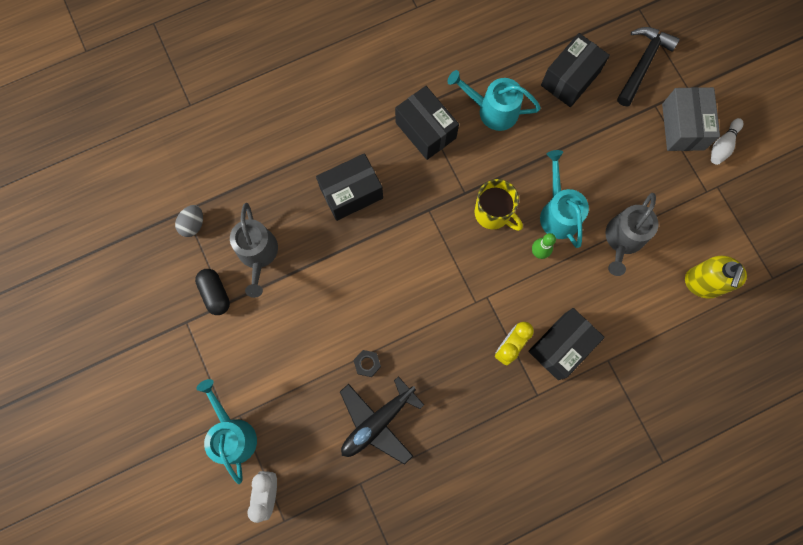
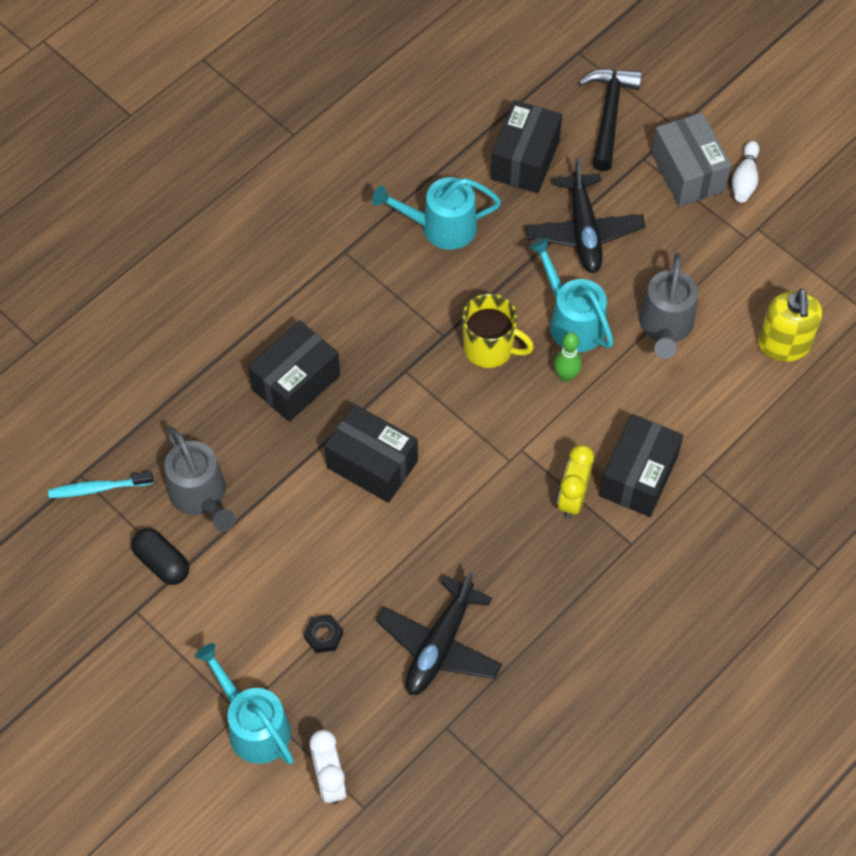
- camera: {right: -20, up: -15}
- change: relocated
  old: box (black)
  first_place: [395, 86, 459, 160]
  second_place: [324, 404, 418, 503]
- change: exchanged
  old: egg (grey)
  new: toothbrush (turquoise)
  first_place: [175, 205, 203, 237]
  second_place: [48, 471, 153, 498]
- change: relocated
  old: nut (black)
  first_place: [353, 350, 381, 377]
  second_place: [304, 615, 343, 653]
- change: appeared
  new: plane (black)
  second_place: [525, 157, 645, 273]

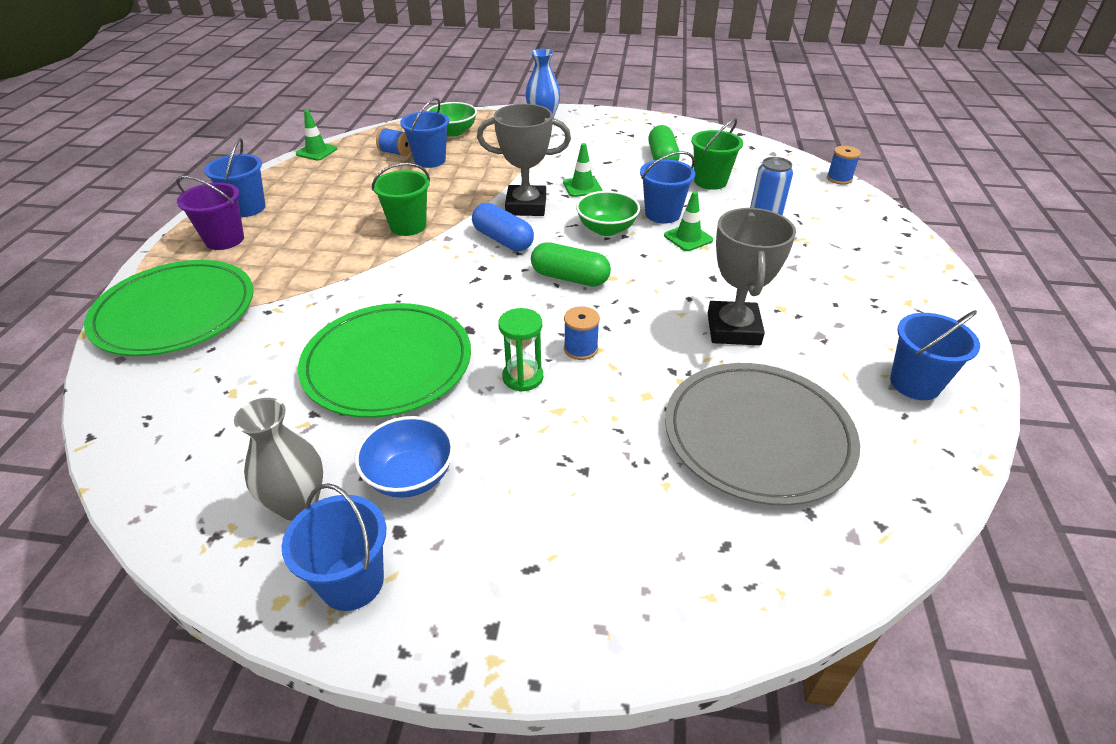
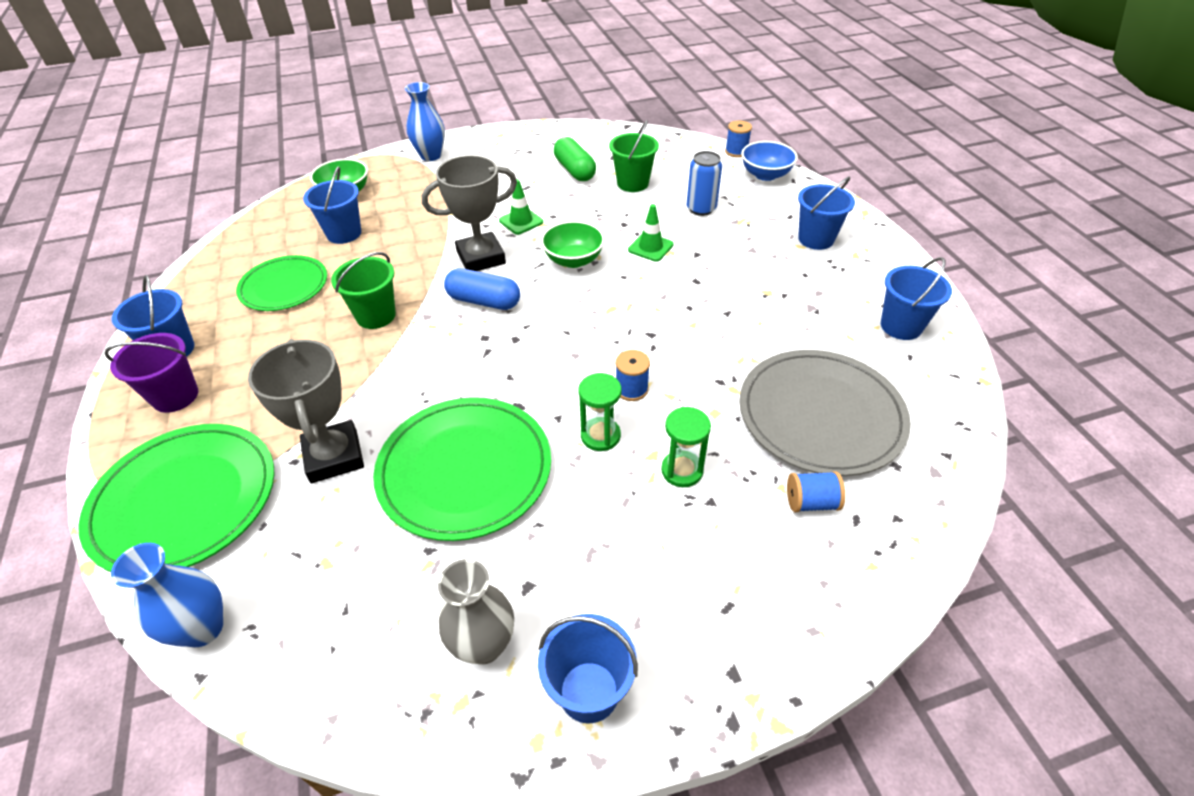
- camera: {right: -25, up: 5}
- change: missing
  old: traffic cone (green)
  first_place: [296, 110, 337, 161]
- change: relocated
  old: spool (blue)
  first_place: [376, 128, 411, 156]
  second_place: [787, 471, 845, 512]
- change: relocated
  old: bucket (blue)
  first_place: [640, 151, 695, 223]
  second_place: [798, 177, 855, 250]
- change: relocated
  old: trophy (grey)
  first_place: [708, 208, 796, 345]
  second_place: [248, 339, 364, 483]
- change: missing
  old: capsule (green)
  first_place: [531, 242, 611, 287]
- change: relocated
  old: bowl (blue)
  first_place: [355, 416, 454, 498]
  second_place: [741, 141, 798, 181]
- change: appeared
  new: plate (green)
  second_place: [236, 255, 327, 311]
- change: appeared
  new: hourglass (green)
  second_place: [661, 407, 711, 487]
- change: appeared
  new: vase (blue)
  second_place: [111, 543, 223, 647]

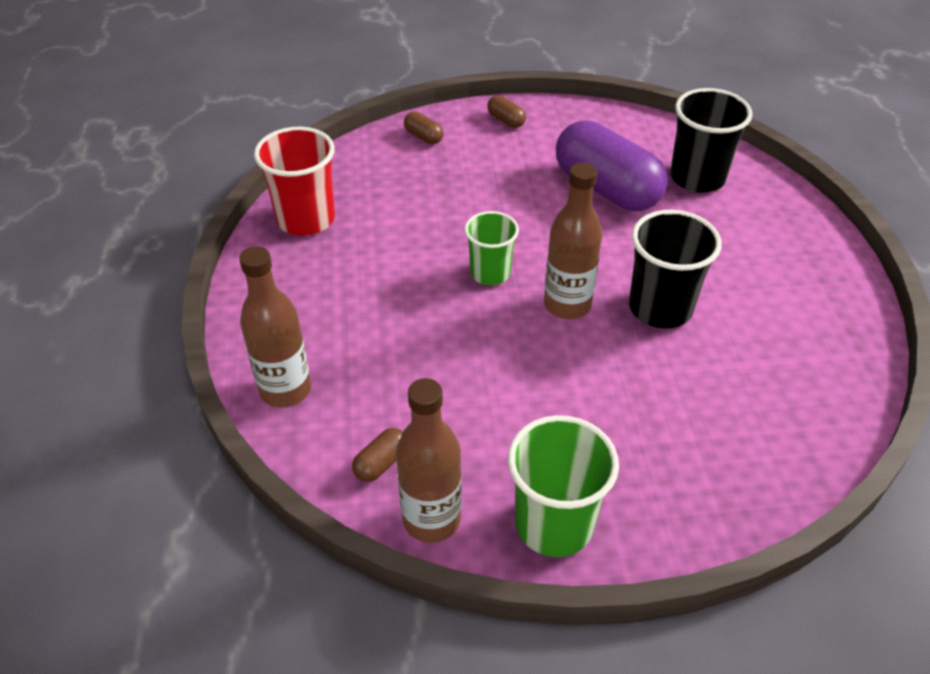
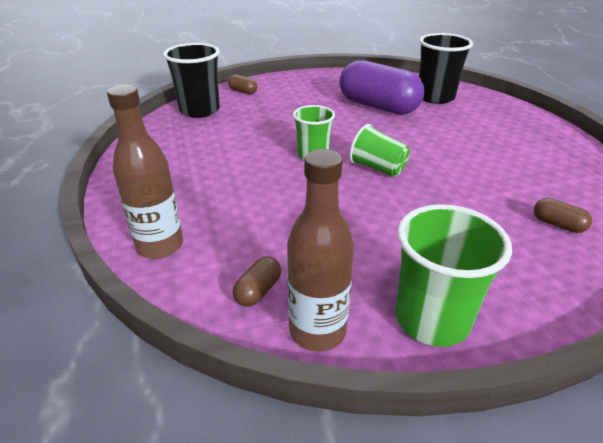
- camera: {right: -10, up: -10}
- change: relocated
  old: capsule (brown)
  first_place: [487, 95, 526, 128]
  second_place: [534, 198, 592, 233]
- change: missing
  old: cup (red)
  first_place: [254, 127, 335, 236]
- change: exchanged
  old: bottle (brown)
  new: cup (green)
  first_place: [544, 162, 602, 319]
  second_place: [349, 124, 410, 177]
- change: relocated
  old: cup (black)
  first_place: [629, 210, 722, 329]
  second_place: [163, 43, 220, 118]

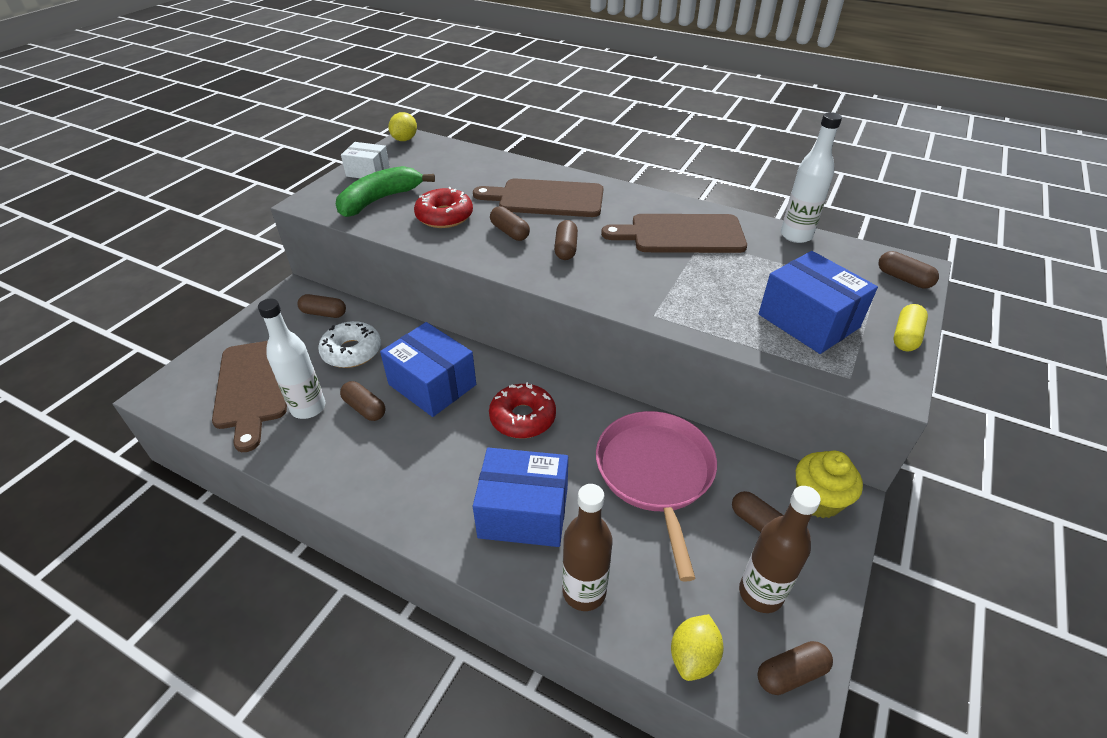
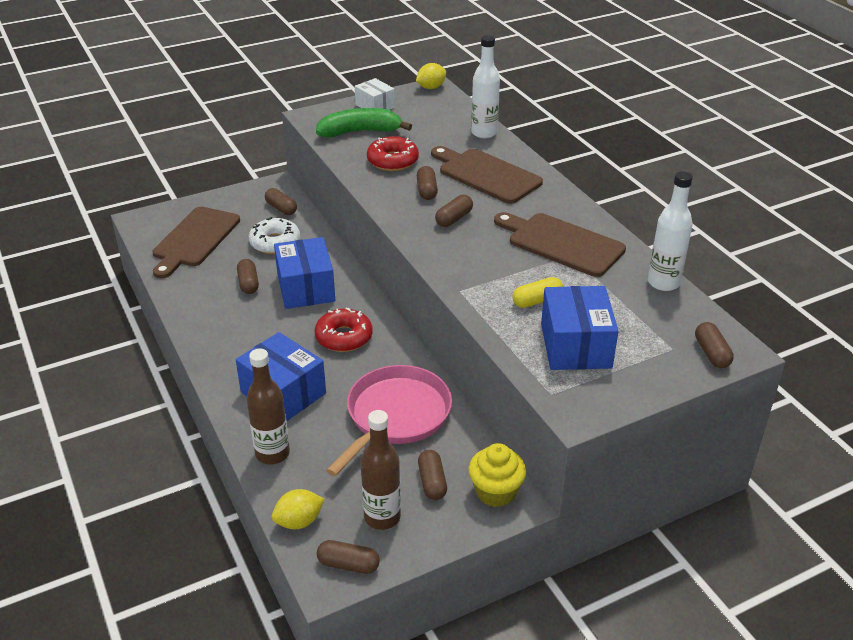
- camera: {right: 35, up: -5}
- change: relocated
  old: bottle (white)
  first_place: [258, 299, 326, 419]
  second_place: [471, 35, 500, 138]
- change: relocated
  old: capsule (yellow)
  first_place: [894, 304, 928, 351]
  second_place: [513, 277, 563, 308]

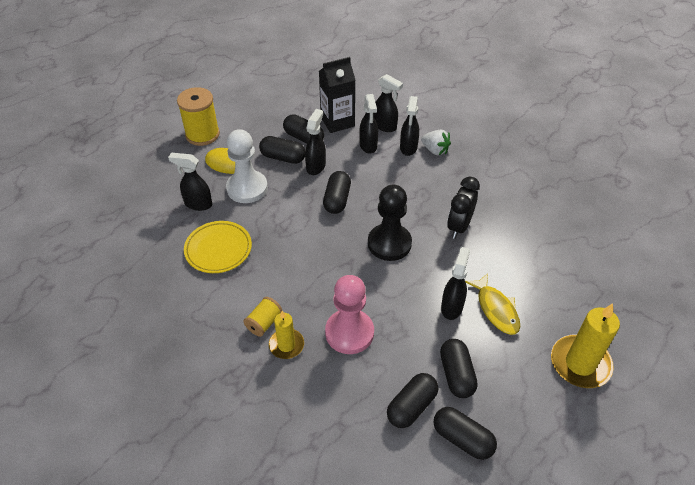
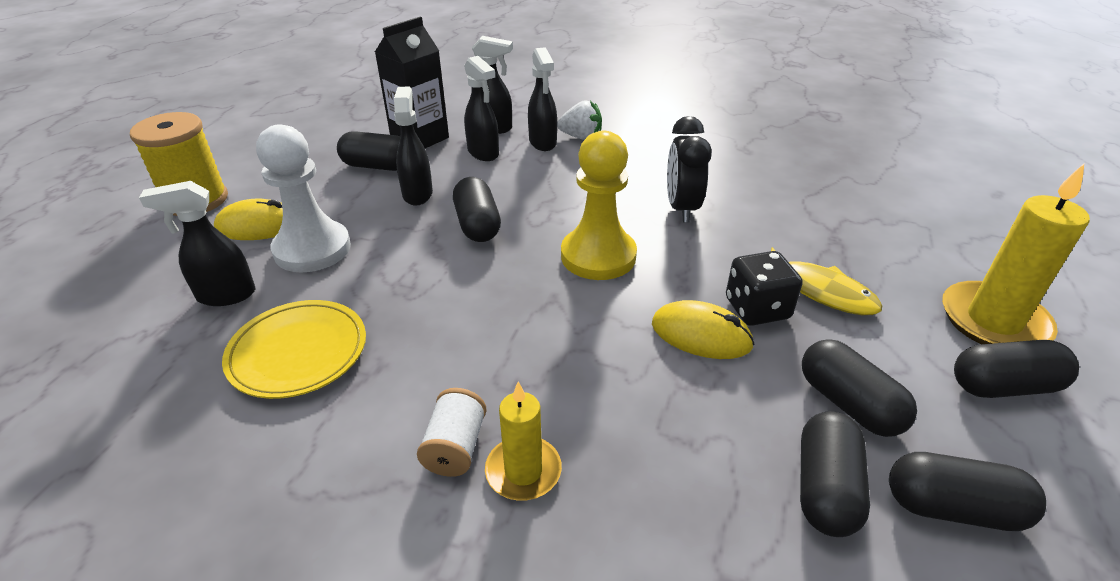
- camera: {right: -25, up: -10}
- change: relocated
  old: capsule (black)
  first_place: [259, 136, 305, 164]
  second_place: [954, 340, 1079, 398]
- change: colour
  old: pawn (black)
  new: pawn (yellow)
  first_place: [368, 185, 412, 261]
  second_place: [561, 131, 637, 280]
- change: exchanged
  old: spray bottle (black)
  new: dice (black)
  first_place: [441, 247, 470, 320]
  second_place: [726, 251, 803, 326]
- change: missing
  old: pawn (pink)
  first_place: [325, 275, 374, 354]
- change: colour
  old: spool (yellow)
  new: spool (white)
  first_place: [243, 297, 283, 337]
  second_place: [417, 388, 487, 477]
- change: appeared
  new: mouse (yellow)
  second_place: [652, 300, 754, 359]

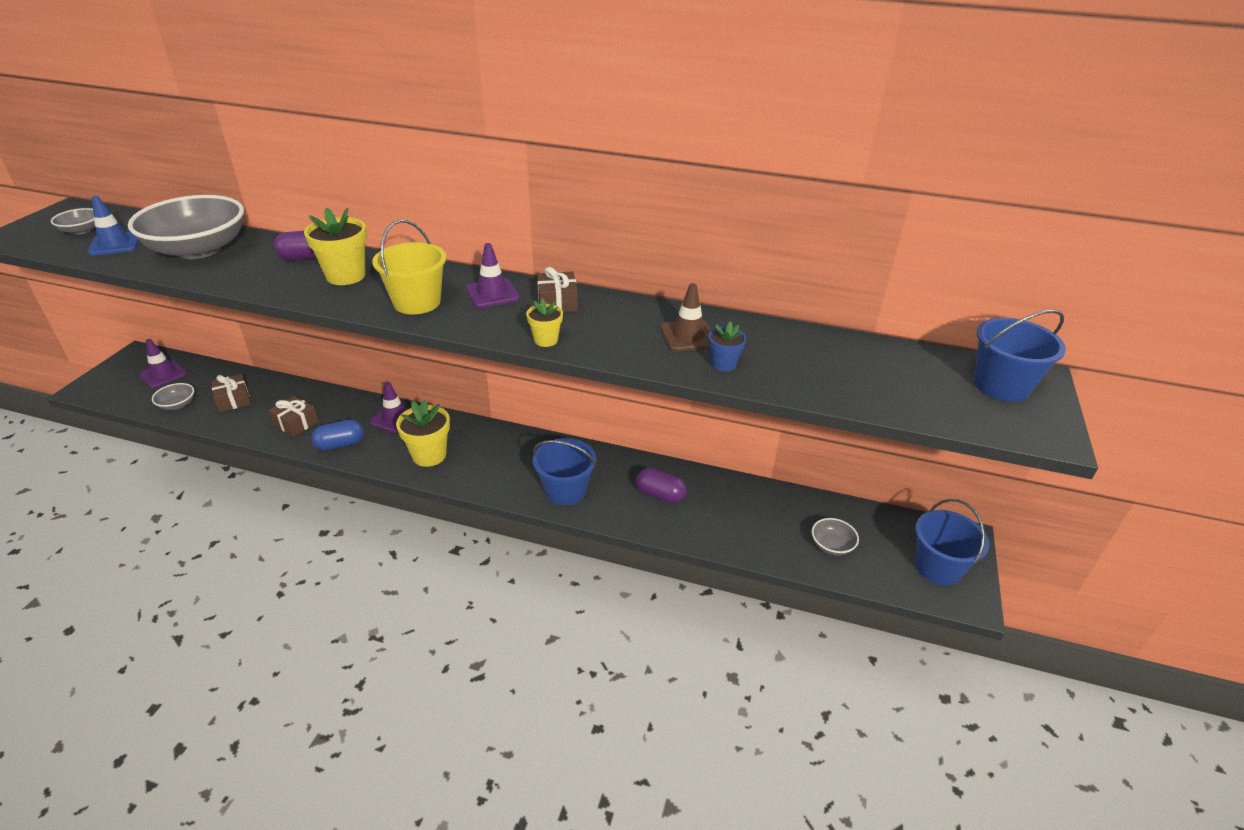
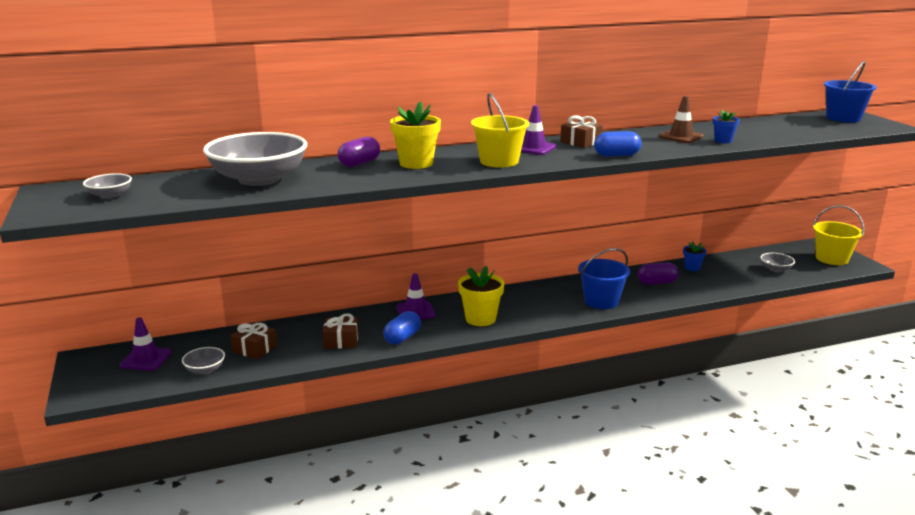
- camera: {right: -35, up: -15}
- change: missing
  old: traffic cone (blue)
  first_place: [88, 196, 139, 256]
- change: exchanged
  old: flower pot (yellow)
  new: capsule (blue)
  first_place: [526, 298, 563, 347]
  second_place: [594, 131, 642, 157]
- change: colour
  old: bucket (blue)
  new: bucket (yellow)
  first_place: [915, 499, 989, 585]
  second_place: [813, 205, 864, 265]
- change: appeared
  new: flower pot (blue)
  second_place: [683, 241, 707, 271]

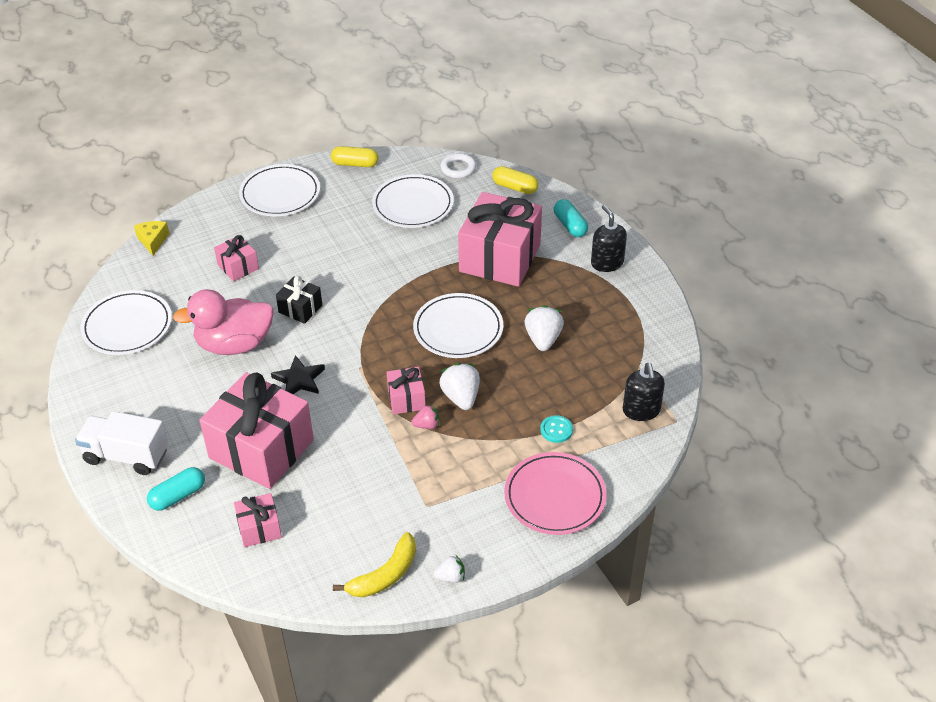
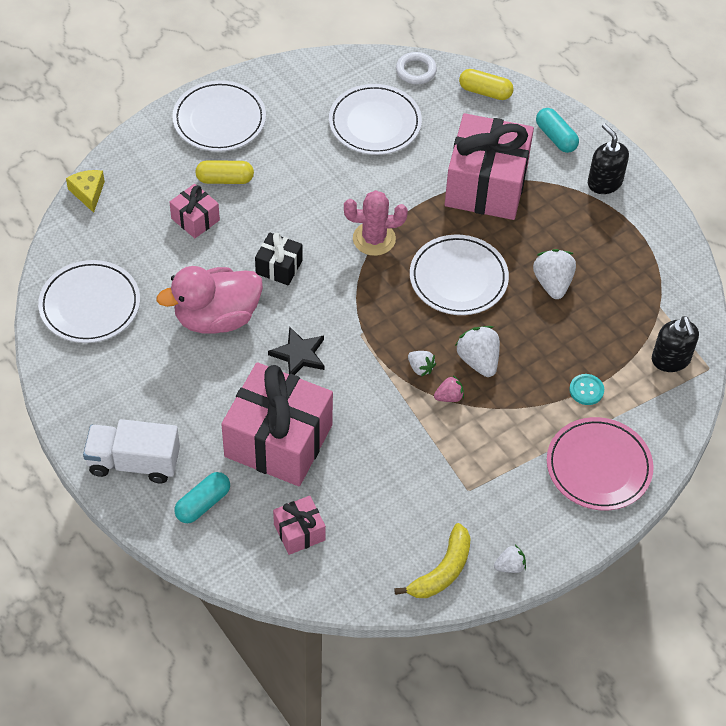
- camera: {right: -10, up: 10}
- change: relocated
  old: capsule (yellow)
  first_place: [331, 146, 378, 167]
  second_place: [195, 160, 254, 184]
- change: exchanged
  old: gift (pink)
  new: strawberry (white)
  first_place: [387, 367, 426, 414]
  second_place: [408, 351, 436, 376]
- change: appeared
  new: cactus (pink)
  second_place: [344, 190, 408, 256]

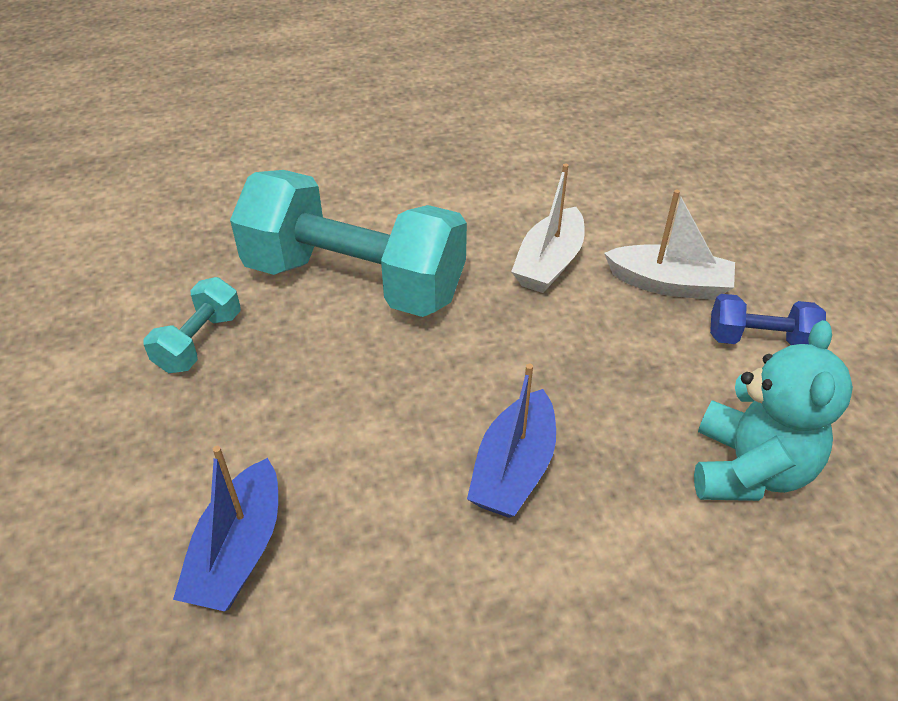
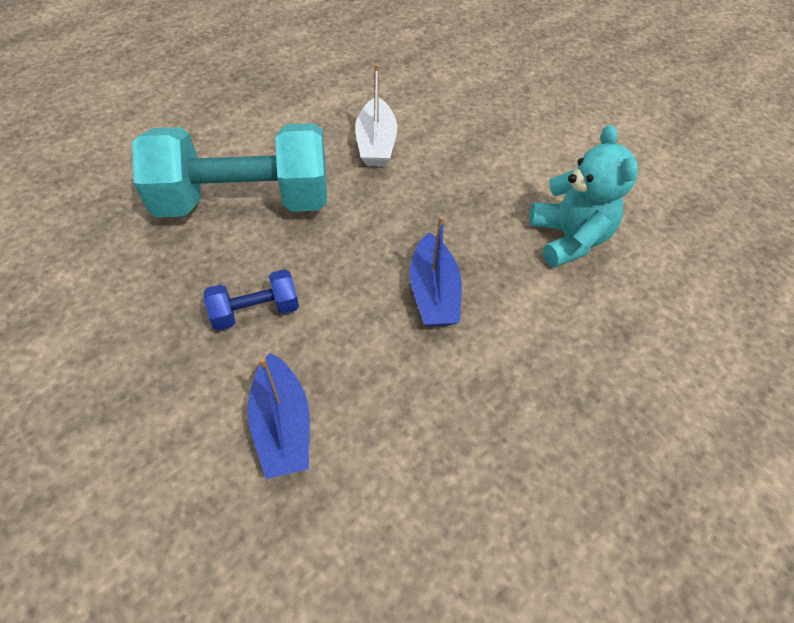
- camera: {right: -30, up: 10}
- change: missing
  old: boat (white)
  first_place: [604, 190, 735, 300]
- change: missing
  old: dumbbell (turquoise)
  first_place: [143, 277, 241, 373]
- change: relocated
  old: dumbbell (blue)
  first_place: [710, 294, 826, 345]
  second_place: [204, 269, 299, 331]

